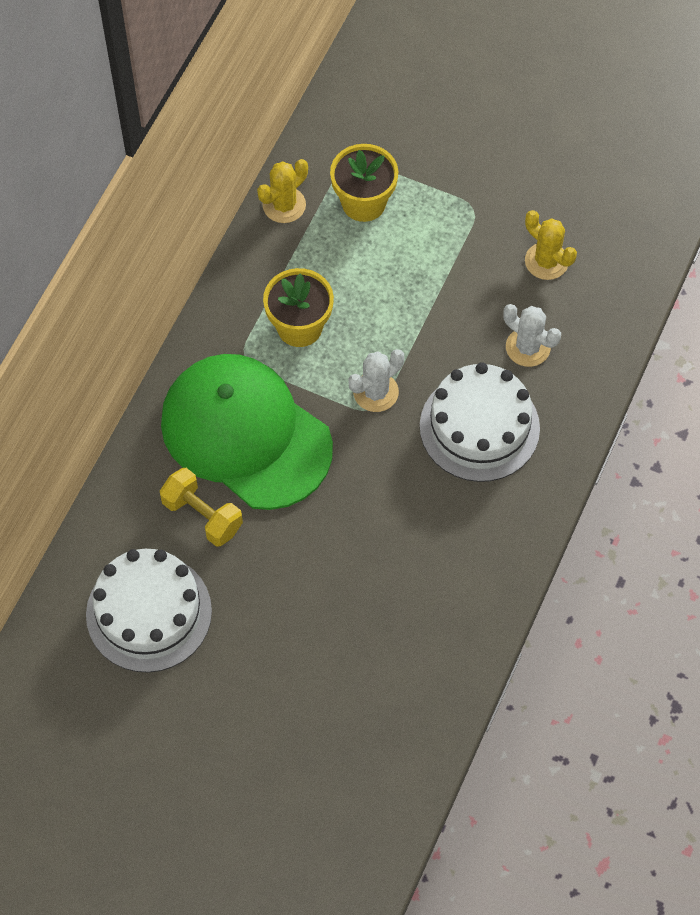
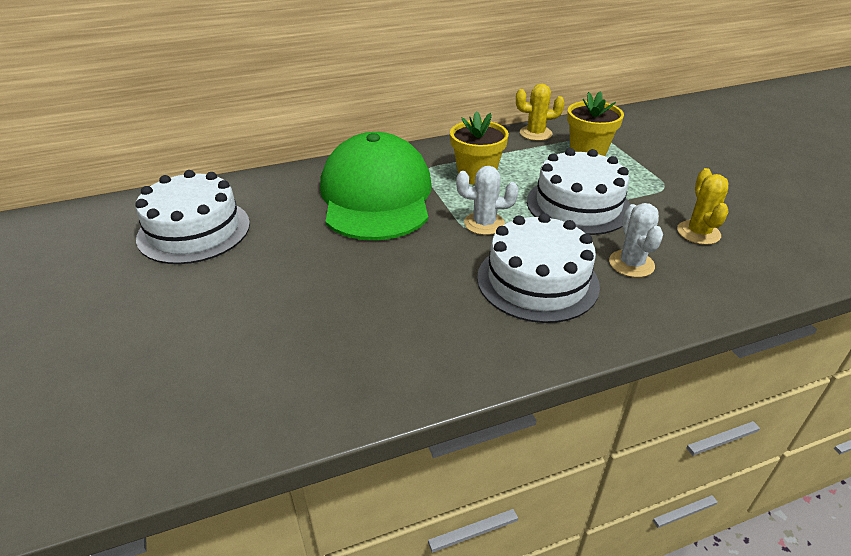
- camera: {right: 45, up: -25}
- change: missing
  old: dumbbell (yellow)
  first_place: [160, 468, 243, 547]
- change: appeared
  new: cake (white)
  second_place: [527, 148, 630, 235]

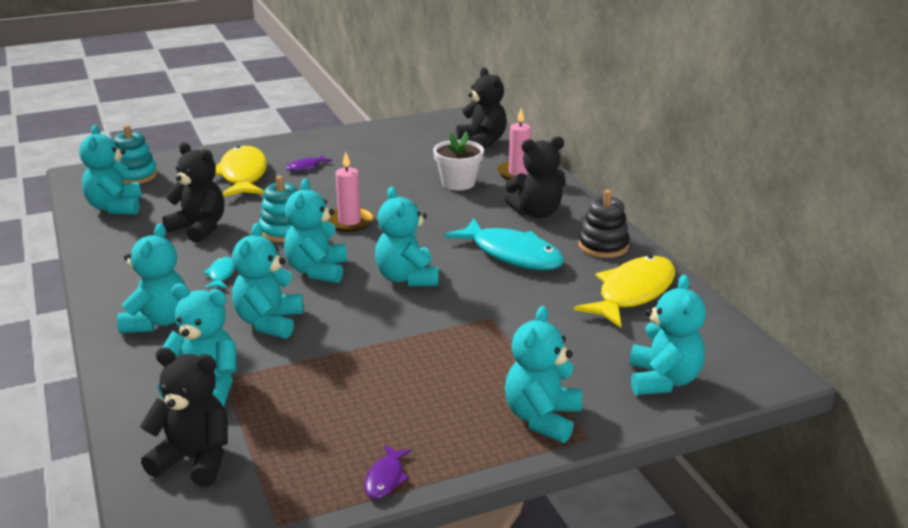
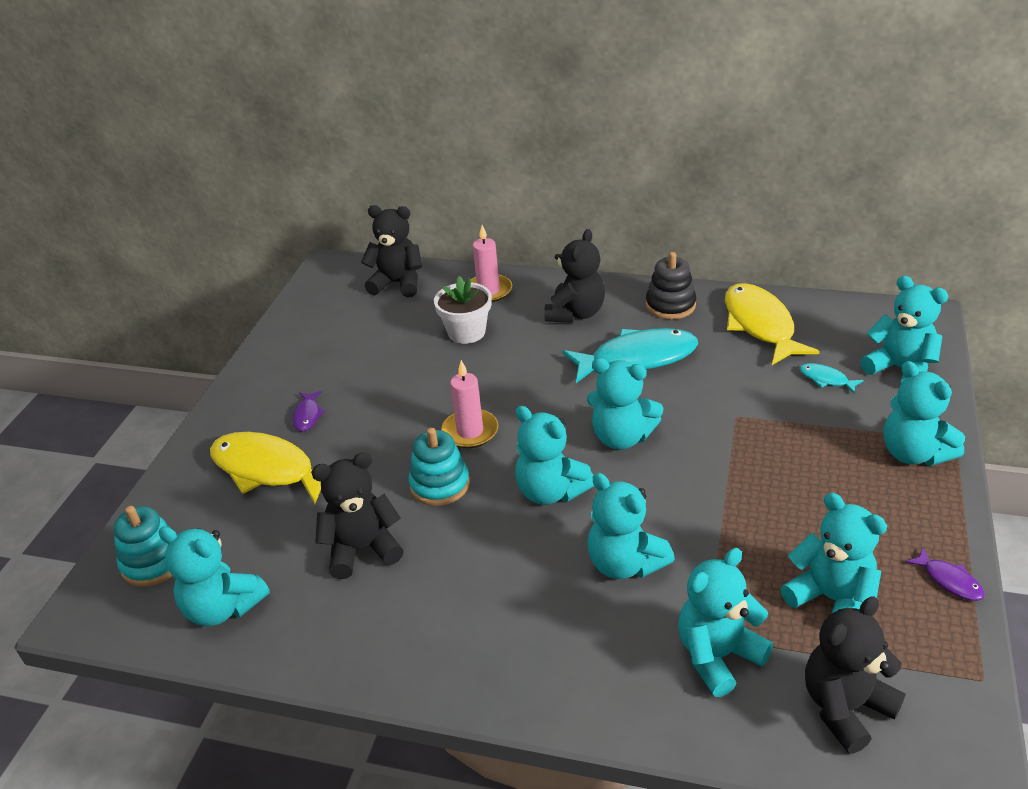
- camera: {right: -50, up: 10}
- change: relocated
  old: teddy bear (turquoise)
  first_place: [117, 223, 186, 333]
  second_place: [781, 493, 887, 614]
- change: relocated
  old: fish (turquoise)
  first_place: [203, 257, 235, 289]
  second_place: [799, 363, 864, 394]

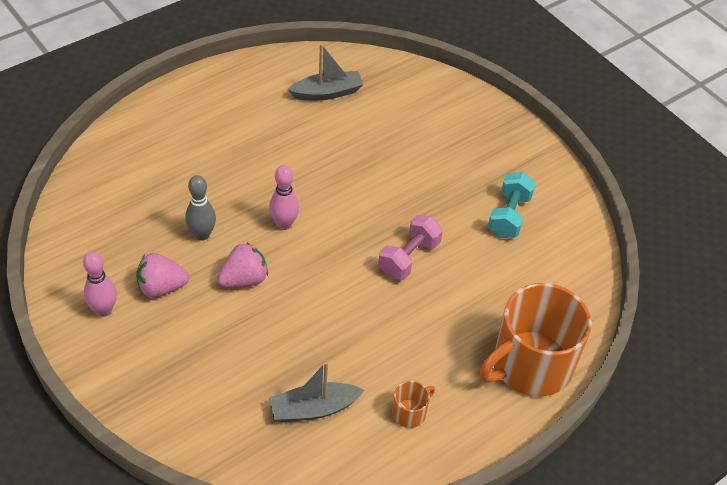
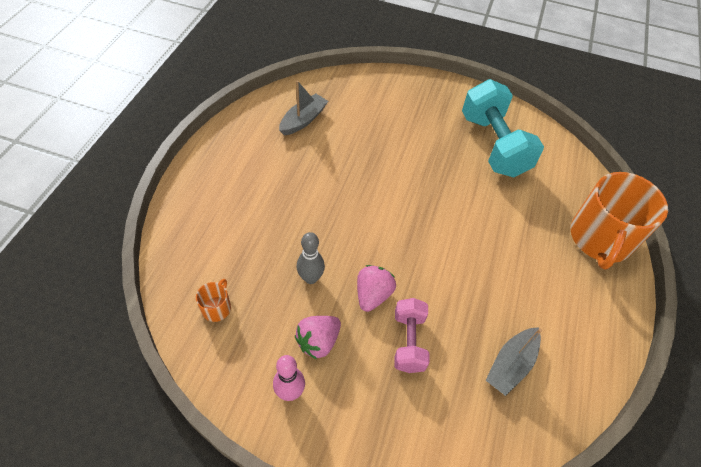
- camera: {right: -35, up: 5}
- change: missing
  old: bowling pin (pink)
  first_place: [269, 165, 299, 230]
- change: size
  old: dumbbell (turquoise)
  first_place: [488, 172, 536, 238]
  second_place: [462, 79, 544, 177]
  factor: 1.79
- change: relocated
  old: dumbbell (pink)
  first_place: [378, 215, 443, 280]
  second_place: [394, 298, 430, 373]
- change: relocated
  old: mug (orange)
  first_place: [392, 381, 435, 428]
  second_place: [196, 279, 231, 322]

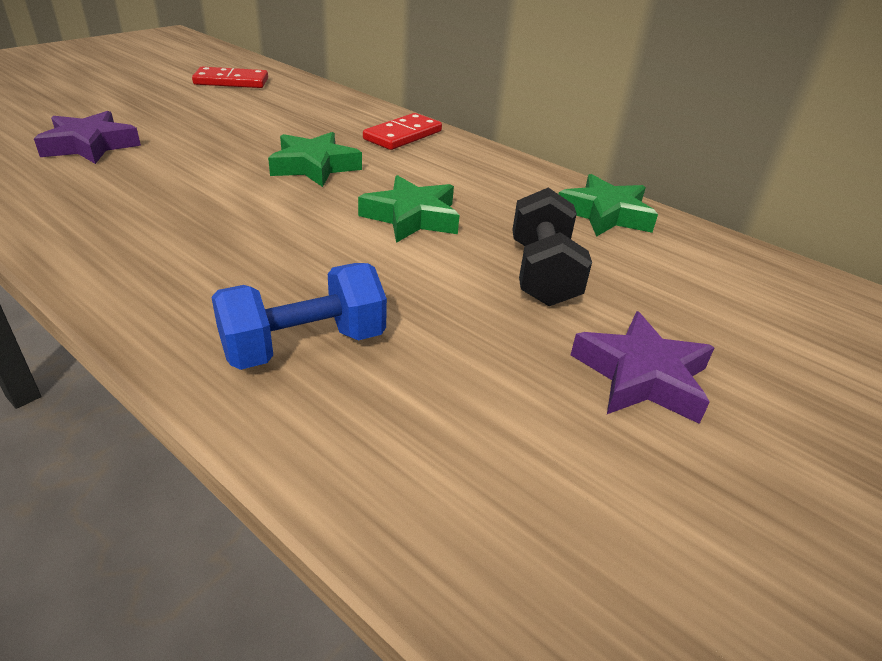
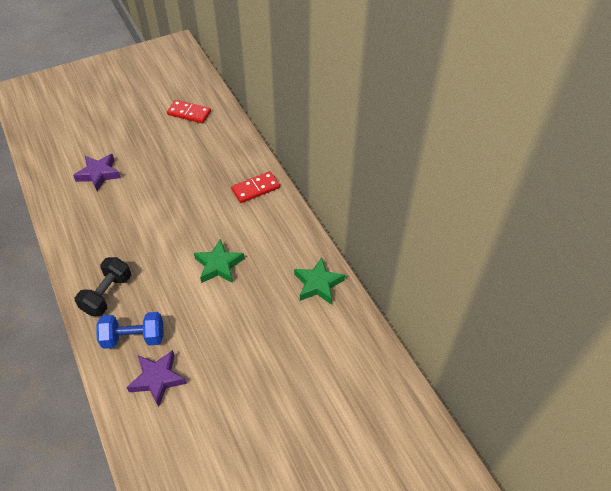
- camera: {right: 25, up: 15}
- change: missing
  old: star (green)
  first_place: [268, 132, 362, 187]
- change: relocated
  old: dumbbell (black)
  first_place: [513, 187, 592, 306]
  second_place: [75, 257, 131, 316]
- change: relocated
  old: star (purple)
  first_place: [571, 311, 715, 424]
  second_place: [126, 350, 187, 407]

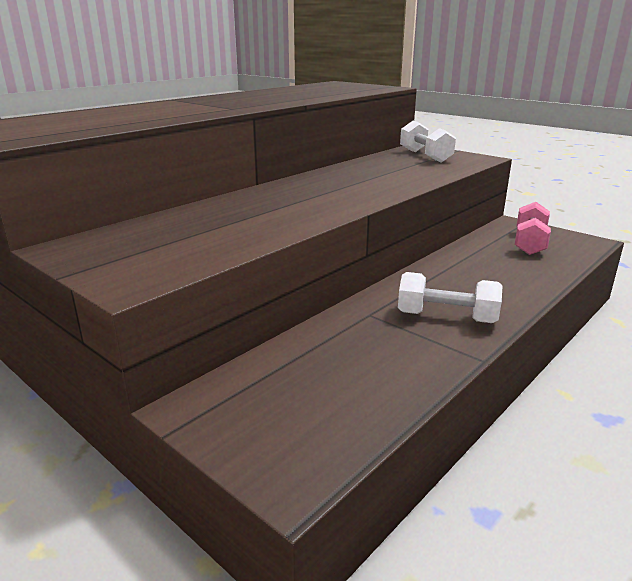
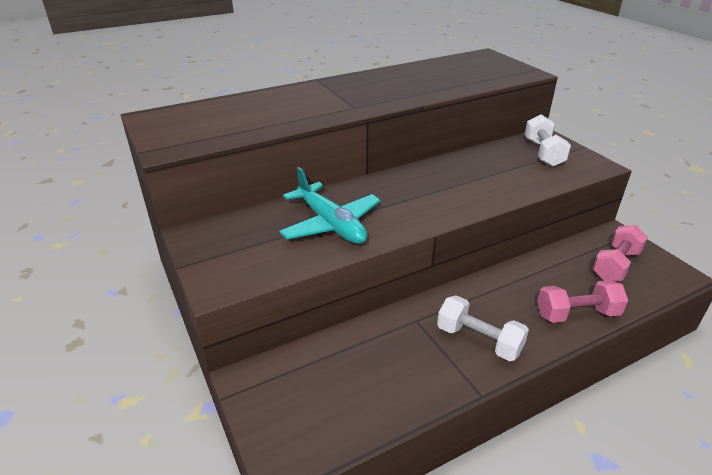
- camera: {right: 20, up: 10}
- change: appeared
  new: plane (turquoise)
  second_place: [279, 167, 381, 244]
- change: appeared
  new: dumbbell (pink)
  second_place: [537, 280, 628, 323]

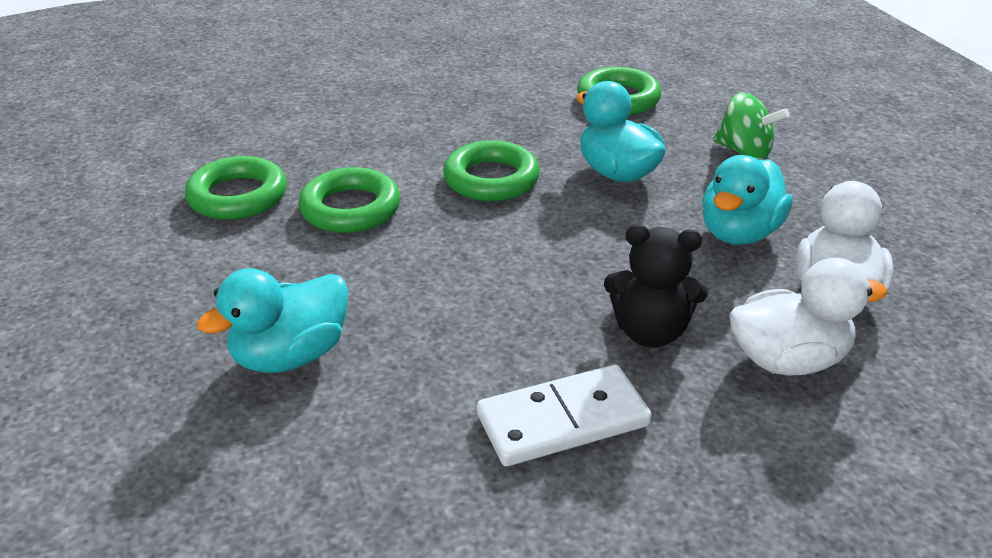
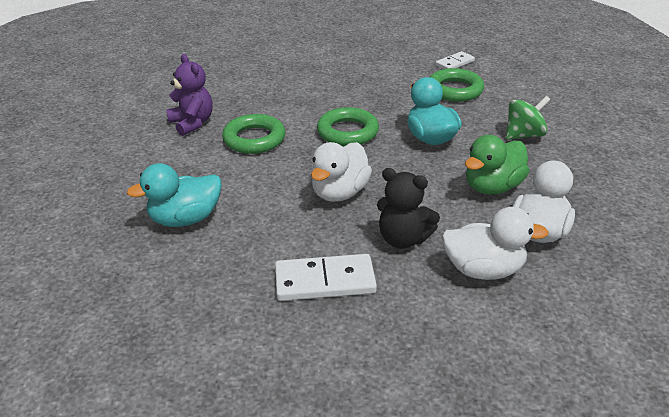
- camera: {right: 15, up: 0}
- change: spun
  old: spinning top (green)
  first_place: [714, 92, 789, 160]
  second_place: [506, 96, 551, 140]
  degrees: -75
- change: colour
  old: duck (turquoise)
  new: duck (green)
  first_place: [702, 155, 793, 245]
  second_place: [465, 135, 529, 195]
- change: exchanged
  old: ring (green)
  new: teddy bear (purple)
  first_place: [185, 156, 287, 220]
  second_place: [166, 54, 212, 136]
- change: appeared
  new: domino (white)
  second_place: [436, 51, 475, 69]
- change: appeared
  new: duck (white)
  second_place: [311, 142, 372, 202]

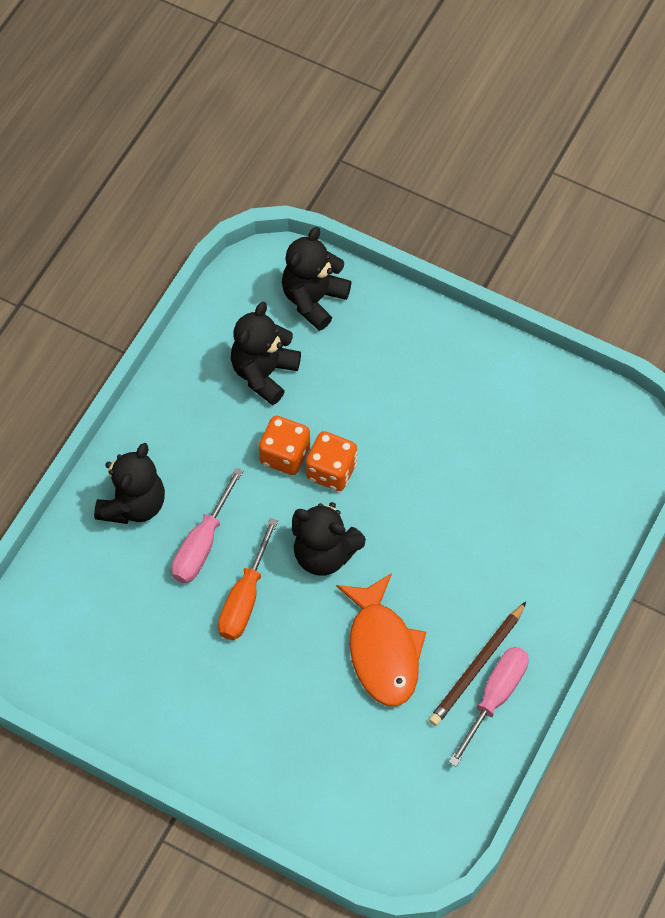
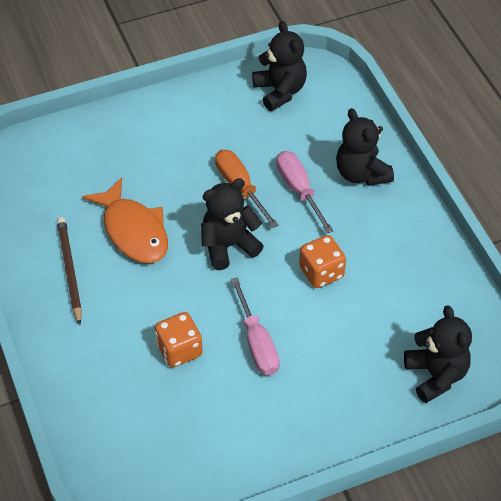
- camera: {right: 130, up: -10}
- change: relocated
  old: teddy bear (black)
  first_place: [231, 302, 301, 405]
  second_place: [252, 21, 307, 111]
- change: relocated
  old: dice (orange)
  first_place: [306, 431, 358, 491]
  second_place: [155, 312, 203, 367]
- change: spun
  old: fish (orange)
  first_place: [336, 573, 426, 706]
  second_place: [82, 177, 168, 263]
  degrees: -150
- change: relocated
  old: screwdriver (pink)
  first_place: [449, 647, 529, 767]
  second_place: [231, 277, 280, 375]

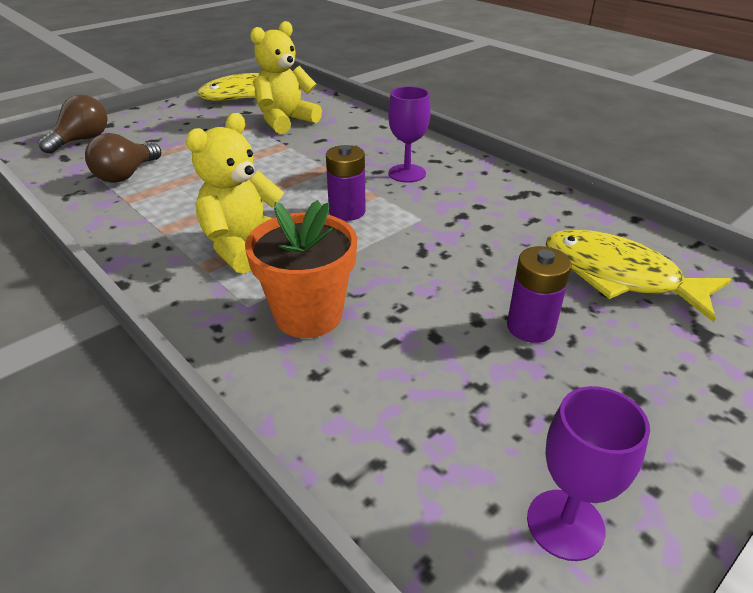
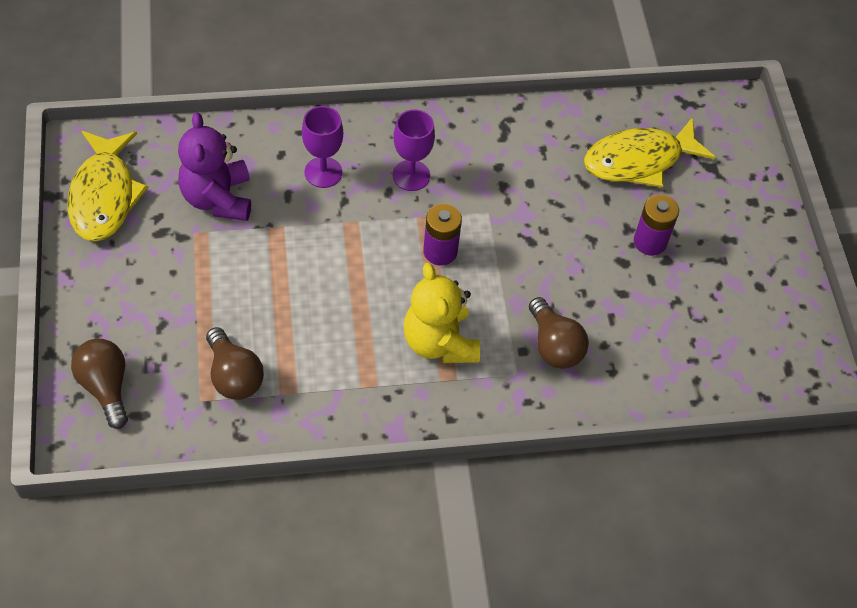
- camera: {right: -60, up: 20}
- change: colour
  old: teddy bear (yellow)
  new: teddy bear (purple)
  first_place: [250, 21, 322, 134]
  second_place: [178, 112, 251, 221]
- change: exchanged
  old: flower pot (orange)
  new: light bulb (brown)
  first_place: [245, 200, 357, 338]
  second_place: [529, 297, 589, 369]
- change: relocated
  old: goblet (purple)
  first_place: [527, 386, 650, 561]
  second_place: [302, 106, 343, 188]

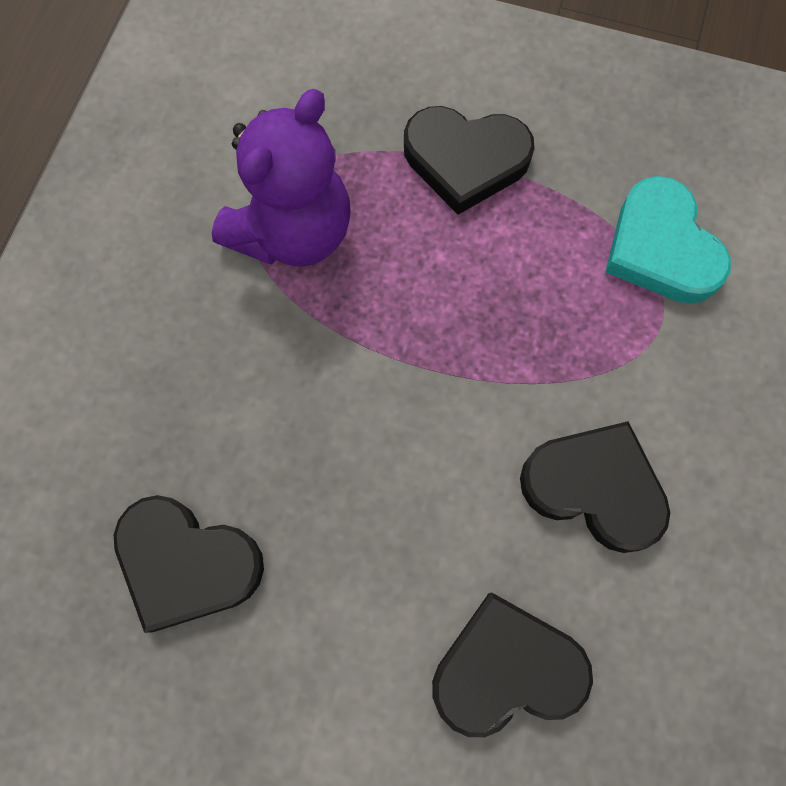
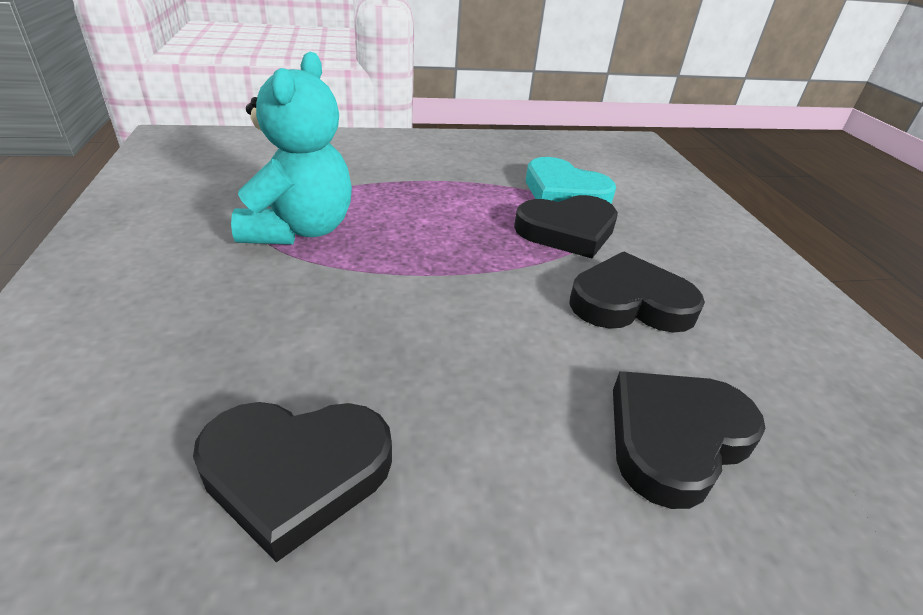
- camera: {right: -30, up: -35}
- change: colour
  old: teddy bear (purple)
  new: teddy bear (turquoise)
  first_place: [212, 89, 351, 267]
  second_place: [231, 52, 352, 245]
- change: relocated
  old: heart (black)
  first_place: [404, 106, 535, 215]
  second_place: [514, 195, 618, 258]

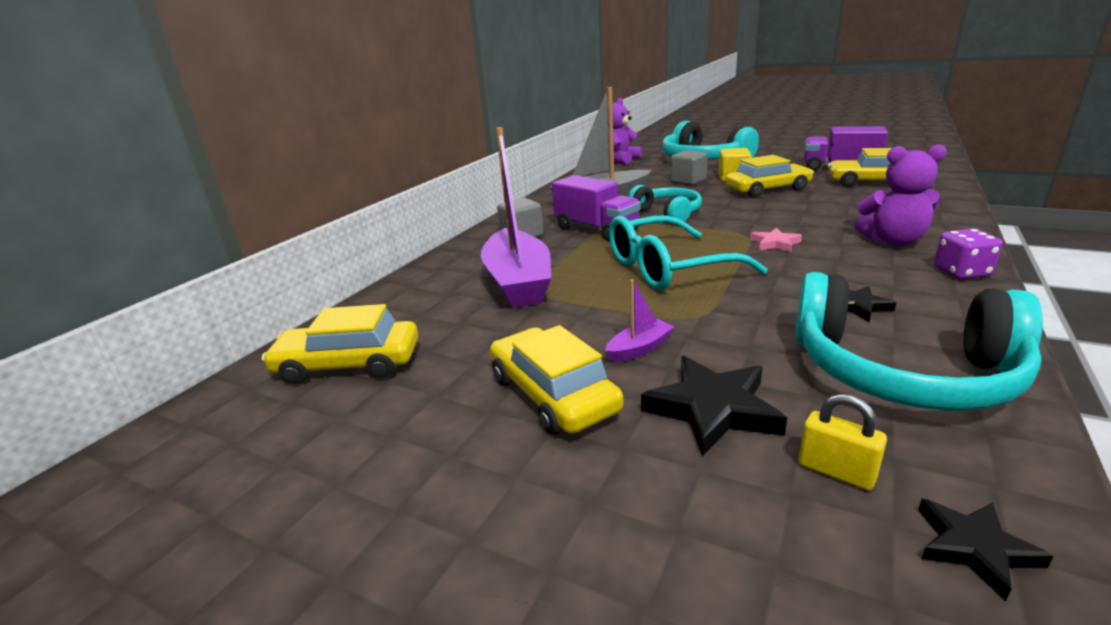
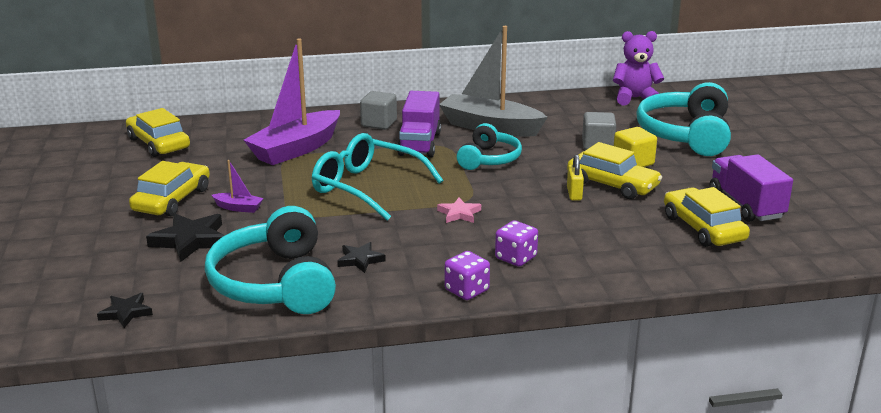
- camera: {right: 50, up: 0}
- change: exchanged
  old: teddy bear (purple)
  new: dice (purple)
  first_place: [854, 144, 947, 246]
  second_place: [495, 220, 538, 267]
- change: relocated
  old: padlock (yellow)
  first_place: [799, 394, 887, 491]
  second_place: [567, 154, 584, 200]

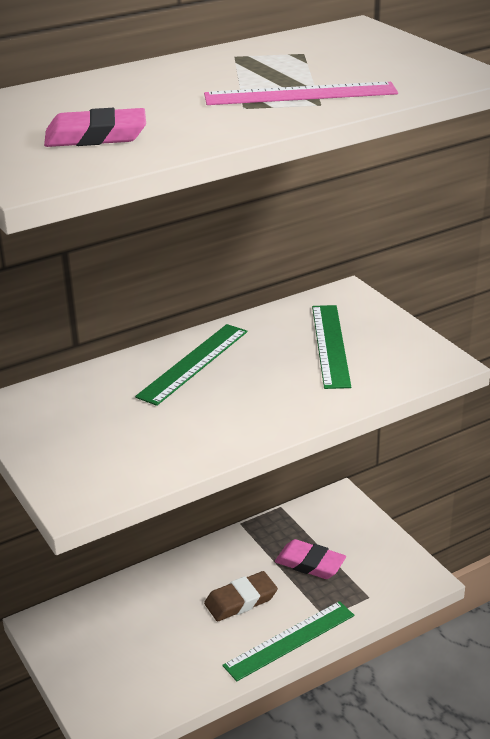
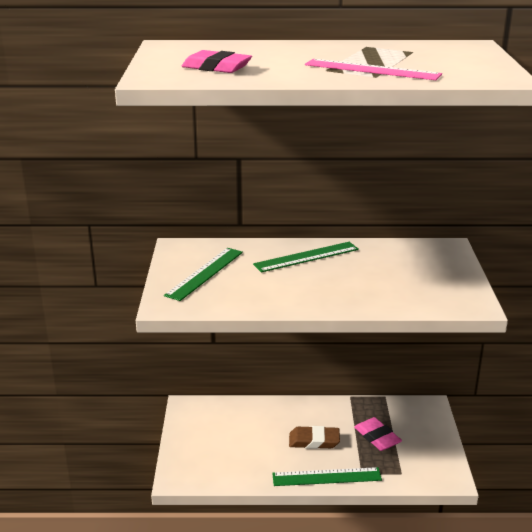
- camera: {right: 30, up: -5}
- change: relocated
  old: ruler (green)
  first_place: [312, 305, 351, 389]
  second_place: [164, 248, 243, 301]

